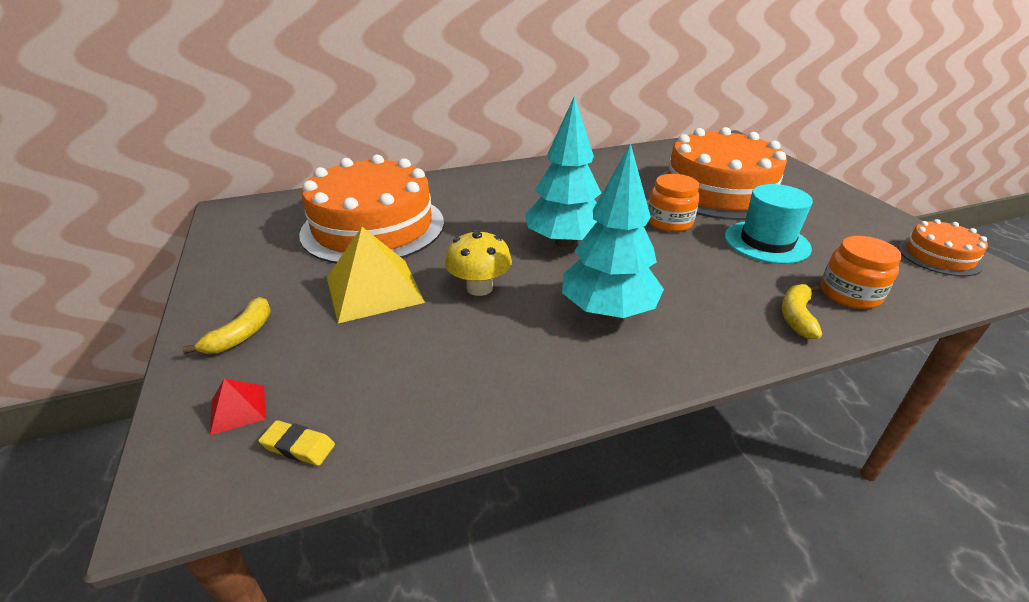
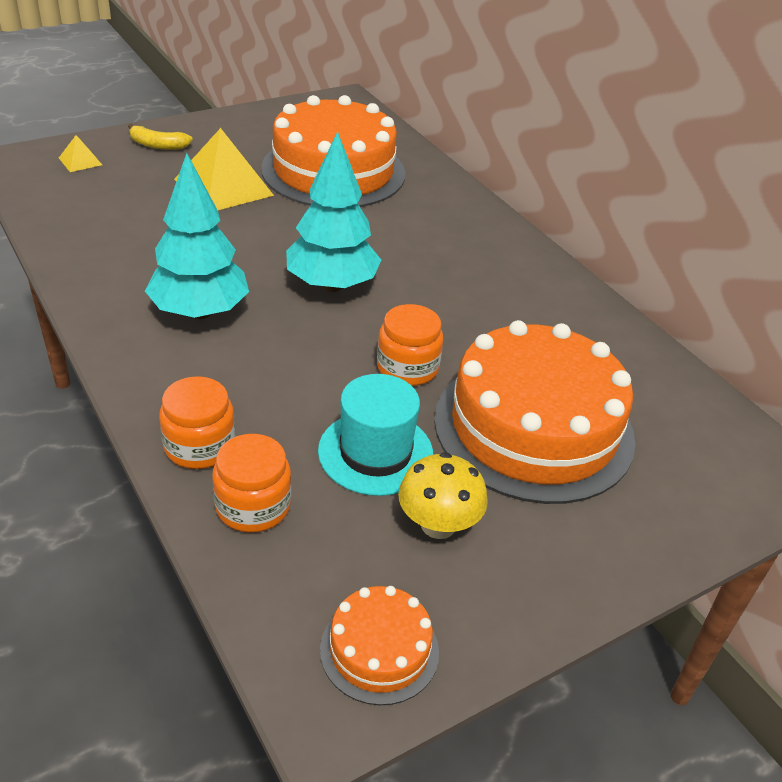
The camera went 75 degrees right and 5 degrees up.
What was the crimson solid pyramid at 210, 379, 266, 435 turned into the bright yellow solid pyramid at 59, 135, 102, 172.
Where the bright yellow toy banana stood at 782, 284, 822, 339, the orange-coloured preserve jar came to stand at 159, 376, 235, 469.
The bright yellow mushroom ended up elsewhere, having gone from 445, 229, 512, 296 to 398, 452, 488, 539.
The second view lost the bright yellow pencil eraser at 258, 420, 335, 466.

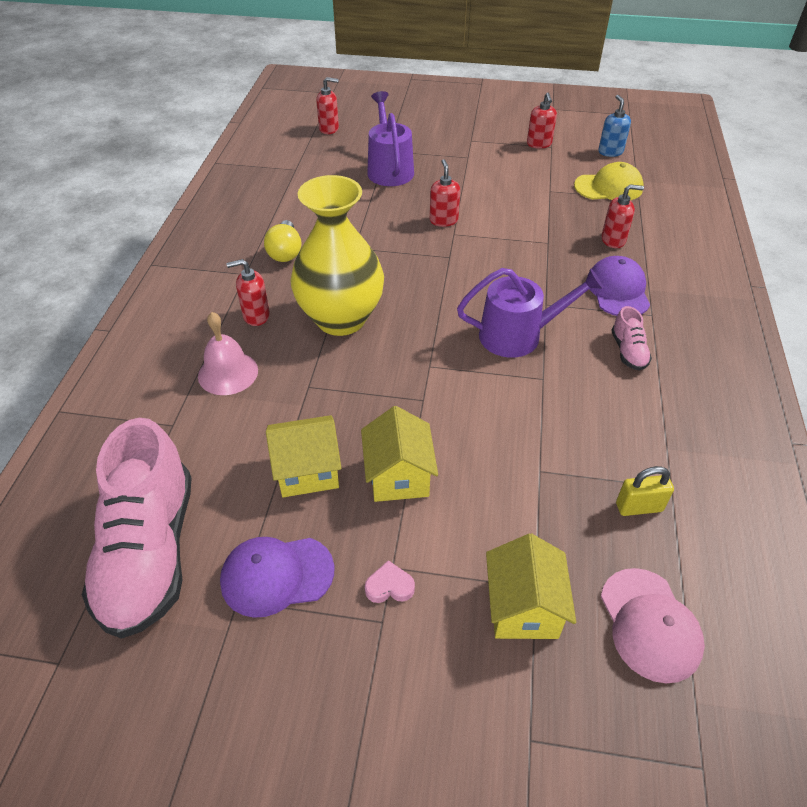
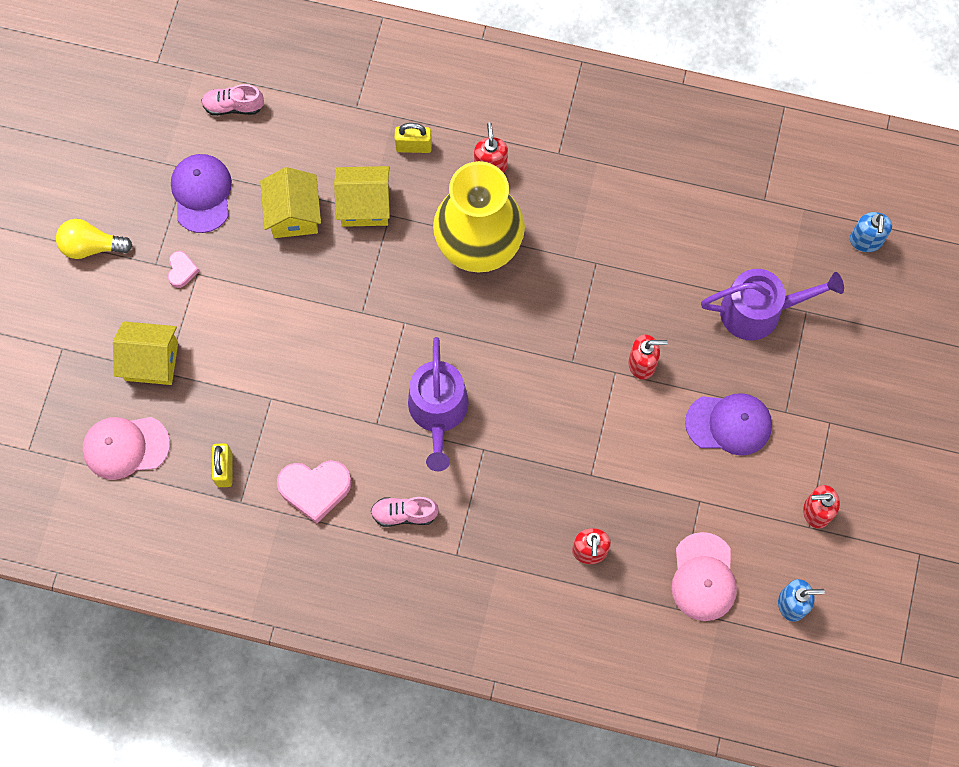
The camera went 95 degrees right and 25 degrees up.
The bright yellow light bulb ended up elsewhere, having gone from 264, 220, 301, 262 to 56, 219, 132, 259.
The size of the pink sneaker at 82, 418, 192, 639 changed by a factor of 0.42.
The second view gained the pink heart at 277, 460, 352, 523.
The bright yellow toy house ended up elsewhere, having gone from 361, 406, 438, 502 to 334, 166, 390, 227.
Where the pink school bell stood at 198, 312, 258, 395, the bright yellow small lock came to stand at 394, 123, 432, 153.
What was the bright yellow baseball cap at 574, 162, 644, 200 turned into the pink baseball cap at 672, 532, 737, 621.
The royal purple baseball cap ended up elsewhere, having gone from 589, 256, 650, 316 to 685, 393, 772, 455.
What was the crimson soap pump at 316, 77, 339, 134 turned into the blue soap pump at 850, 212, 892, 252.

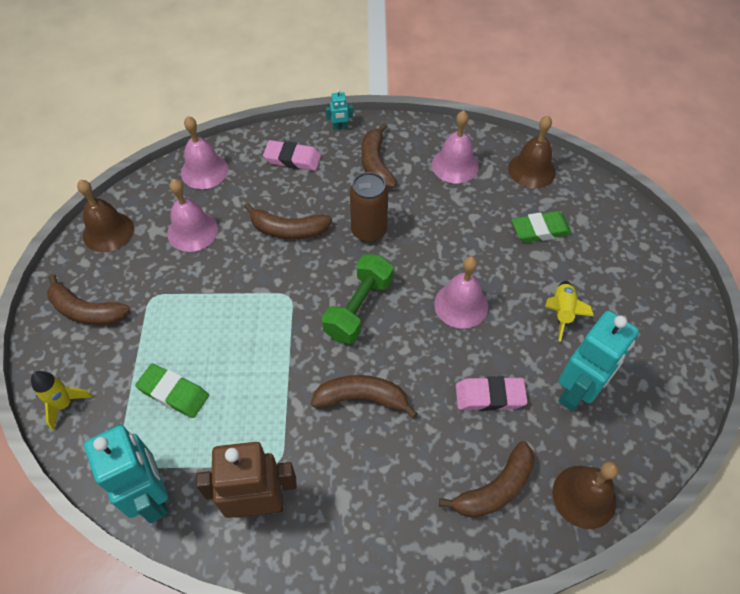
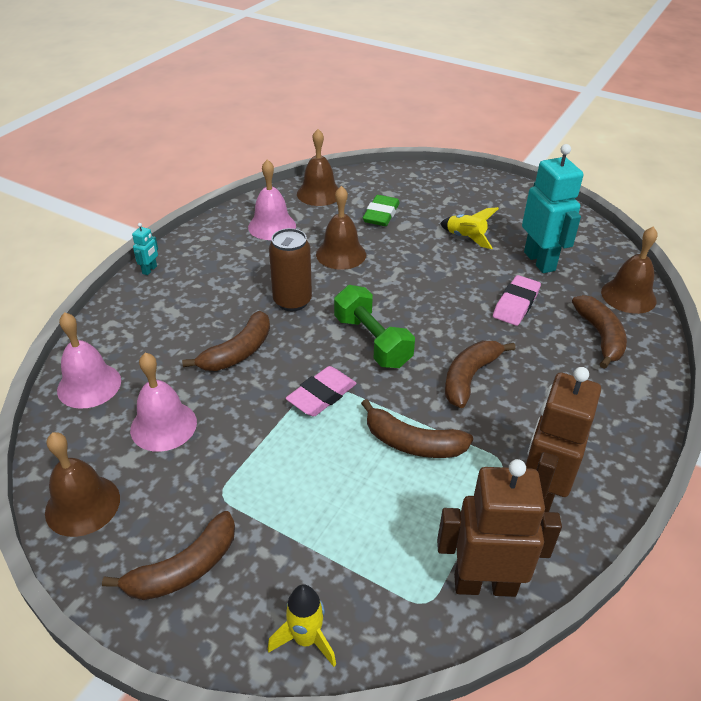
The camera went 60 degrees left and 15 degrees down.
The pink pencil eraser ended up elsewhere, having gone from 263, 140, 321, 171 to 286, 366, 357, 417.
The second view gained the dark brown school bell at 316, 186, 366, 270.
The dark brown toy banana ended up elsewhere, having gone from 361, 123, 397, 188 to 361, 399, 473, 458.
What was the teal robot figure at 84, 424, 168, 523 turned into the dark brown robot figure at 437, 459, 562, 597.
The second view lost the leaf-green pencil eraser at 135, 363, 209, 418.
The second view lost the pink school bell at 434, 256, 488, 329.

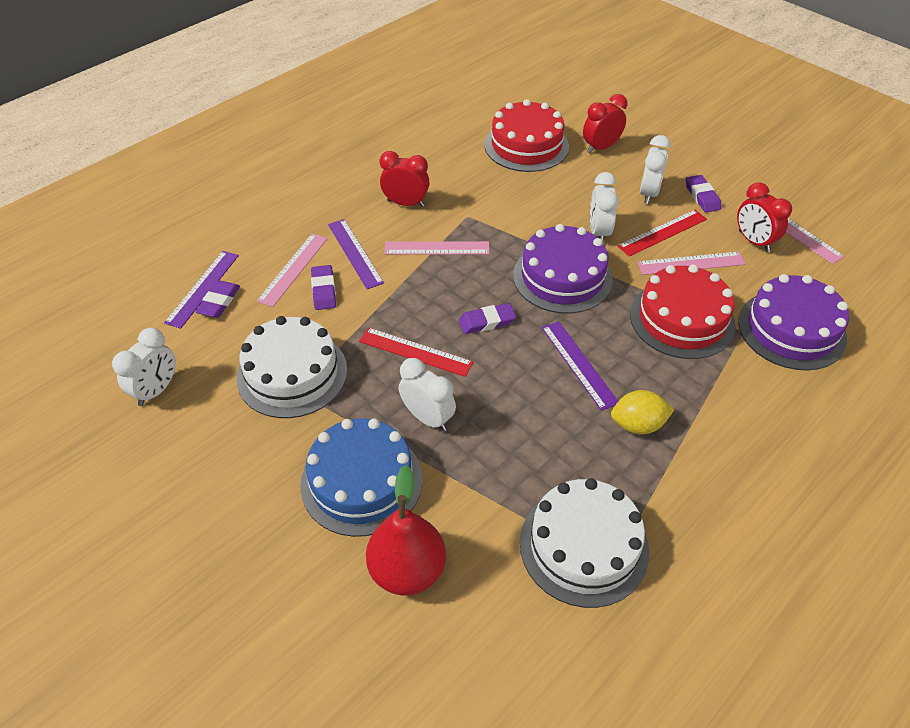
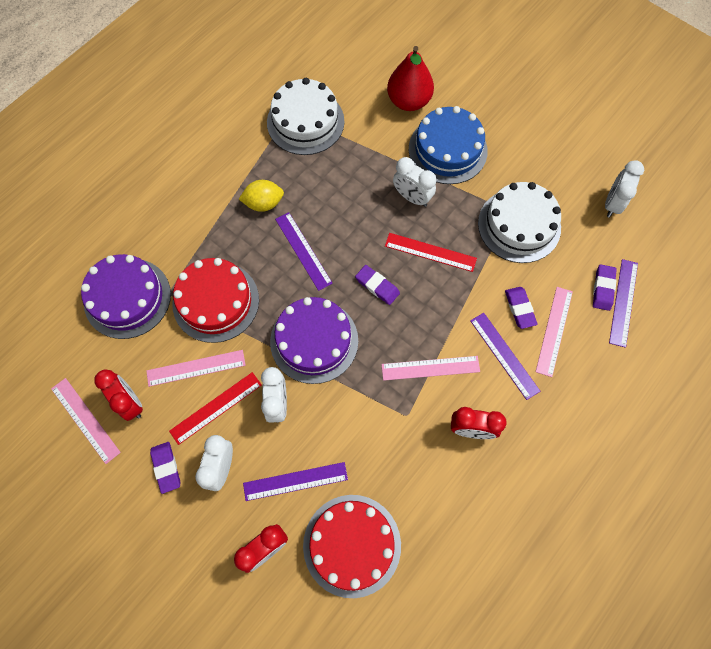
The camera went 175 degrees right and 20 degrees up.
The second view gained the royal purple straightedge at 243, 462, 348, 501.
The royal purple pencil eraser at 459, 303, 516, 334 ended up facing another way, 60 degrees clockwise from before.

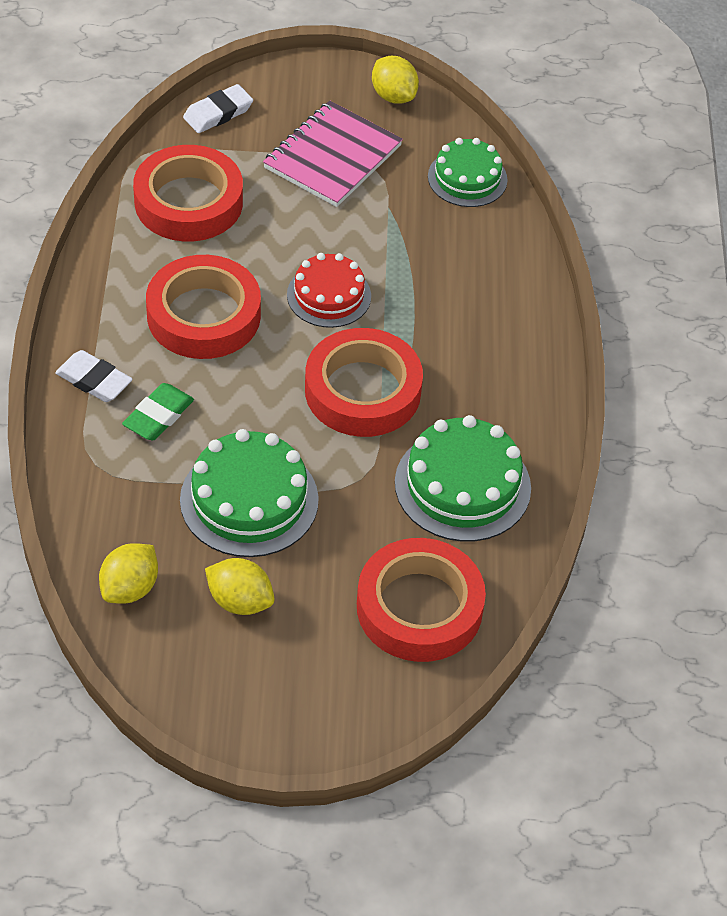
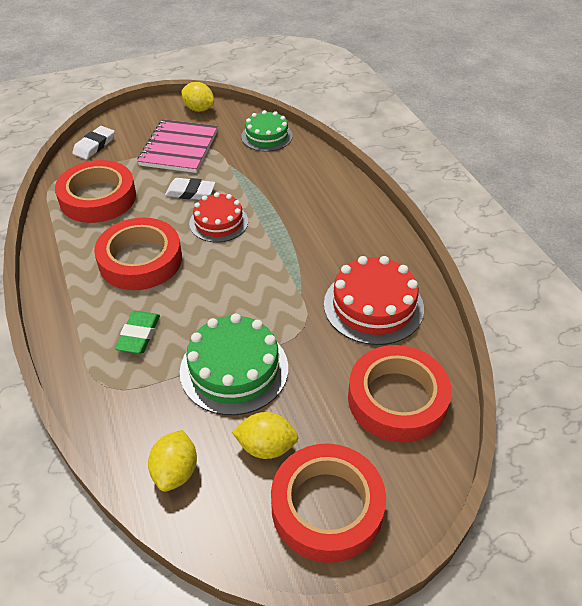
The camera went 20 degrees left and 5 degrees down.
The pure white pencil eraser ended up elsewhere, having gone from 55, 350, 133, 402 to 165, 178, 216, 200.
The crimson roll of tape ended up elsewhere, having gone from 305, 328, 423, 437 to 271, 443, 386, 563.
What was the leaf-green cake at 395, 415, 531, 542 turned into the crimson cake at 324, 256, 424, 345.

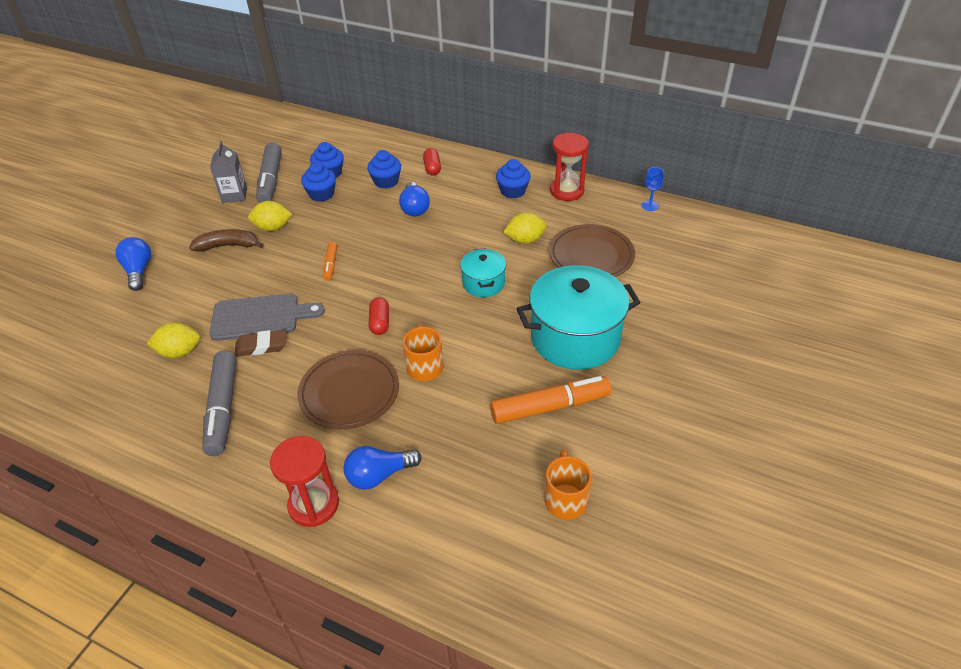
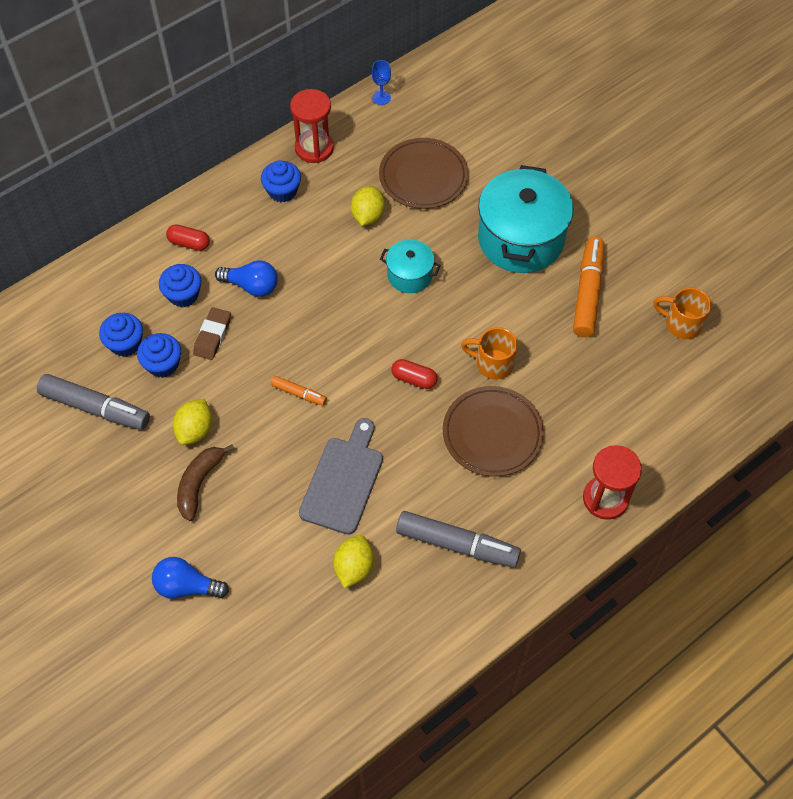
The camera went 65 degrees left and 15 degrees up.
The dark brown pencil eraser ended up elsewhere, having gone from 235, 330, 286, 357 to 193, 307, 231, 360.
The second view lost the gray juice carton at 210, 141, 247, 203.
The second view lost the blue light bulb at 344, 446, 422, 490.

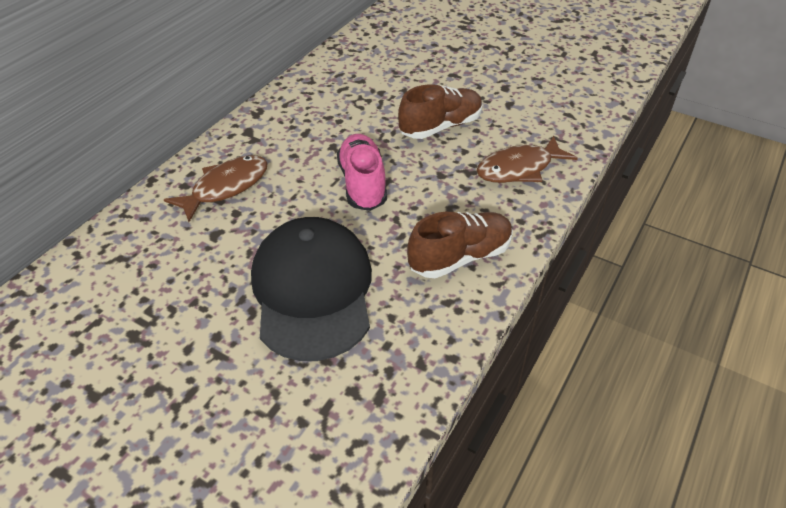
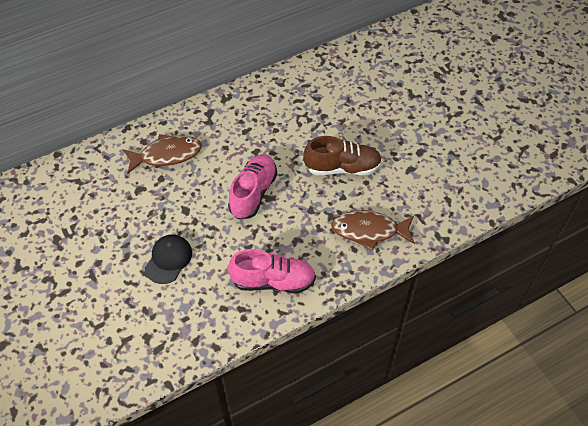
The camera went 30 degrees right and 10 degrees up.
The size of the jet-black baseball cap at 251, 217, 372, 361 changed by a factor of 0.48.
What was the dark brown sneaker at 407, 212, 513, 278 turned into the pink sneaker at 228, 249, 316, 293.

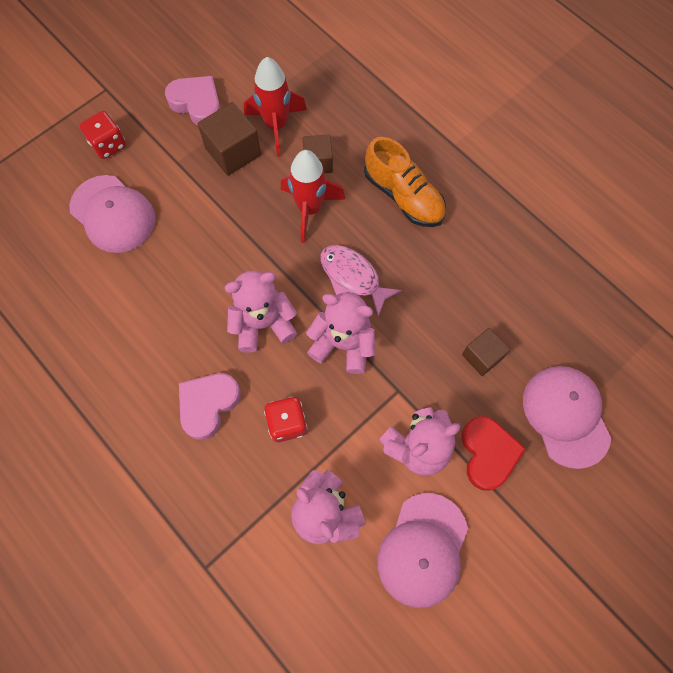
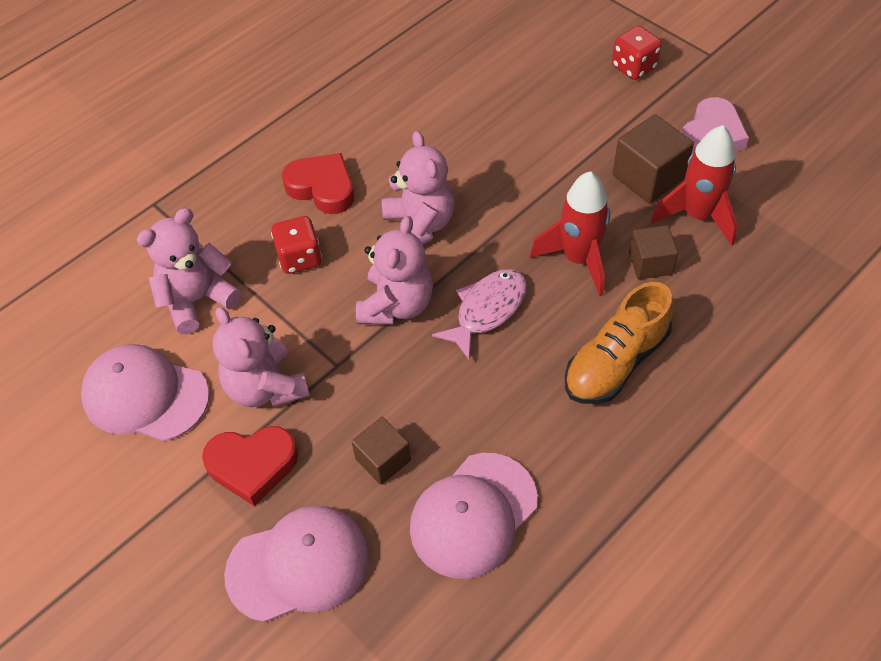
The camera went 90 degrees right and 15 degrees down.
What was the pink heart at 179, 373, 241, 440 turned into the crimson heart at 282, 153, 354, 214.
The pink baseball cap ended up elsewhere, having gone from 69, 175, 155, 253 to 410, 453, 538, 579.

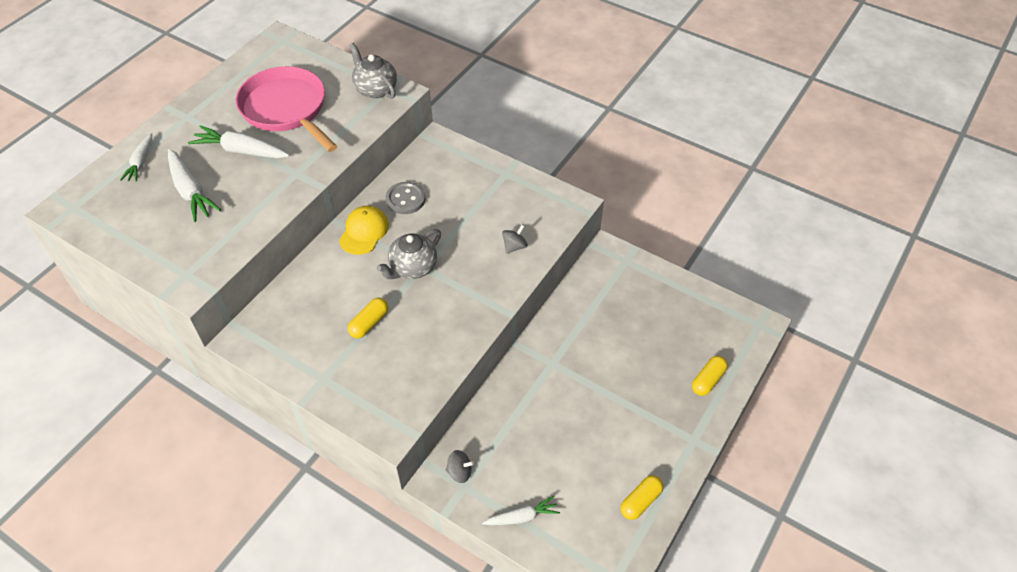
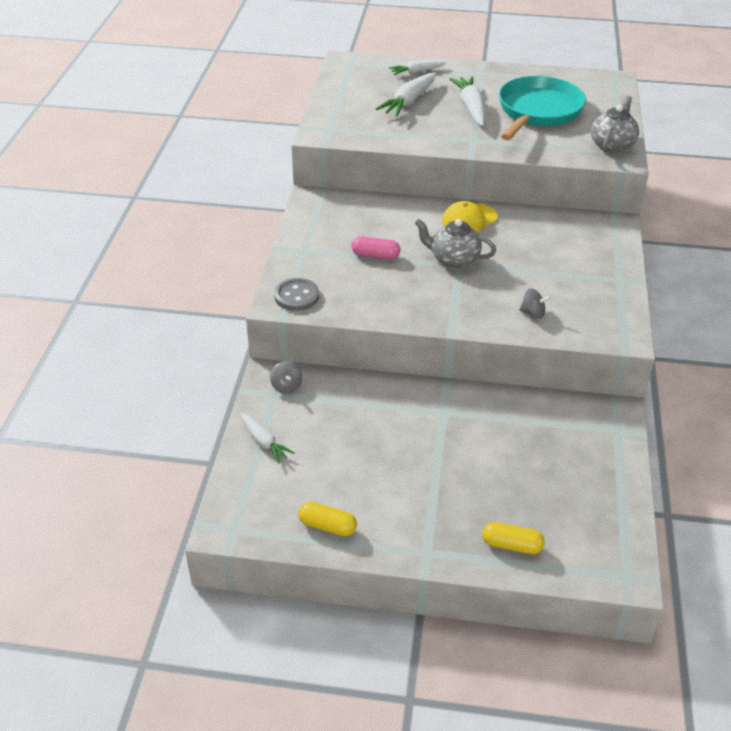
The camera went 65 degrees right and 10 degrees down.
The gray shirt button ended up elsewhere, having gone from 386, 182, 425, 214 to 274, 278, 319, 311.
What was the bright yellow pill shape at 348, 298, 388, 338 turned into the pink pill shape at 351, 236, 400, 259.
The bright yellow baseball cap at 339, 206, 389, 255 ended up facing another way, 150 degrees clockwise from before.
What was the pink pan at 236, 66, 337, 152 turned into the teal pan at 499, 76, 586, 140.

